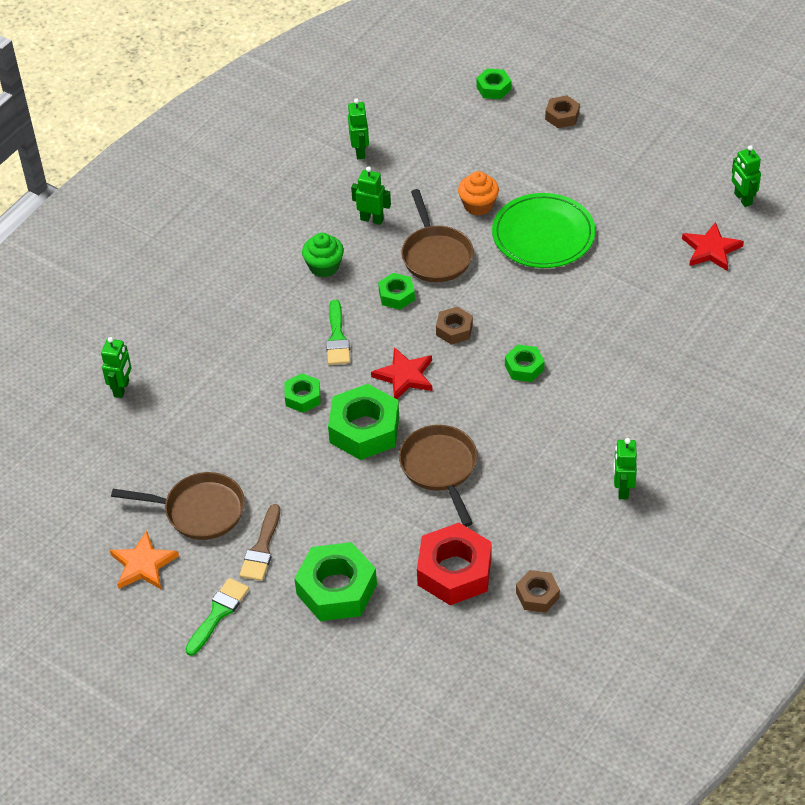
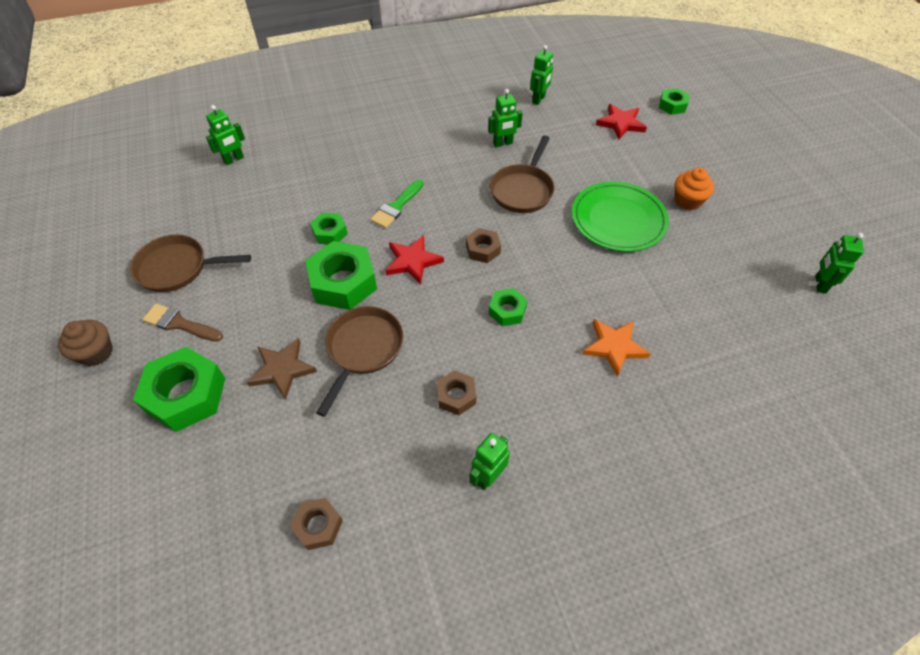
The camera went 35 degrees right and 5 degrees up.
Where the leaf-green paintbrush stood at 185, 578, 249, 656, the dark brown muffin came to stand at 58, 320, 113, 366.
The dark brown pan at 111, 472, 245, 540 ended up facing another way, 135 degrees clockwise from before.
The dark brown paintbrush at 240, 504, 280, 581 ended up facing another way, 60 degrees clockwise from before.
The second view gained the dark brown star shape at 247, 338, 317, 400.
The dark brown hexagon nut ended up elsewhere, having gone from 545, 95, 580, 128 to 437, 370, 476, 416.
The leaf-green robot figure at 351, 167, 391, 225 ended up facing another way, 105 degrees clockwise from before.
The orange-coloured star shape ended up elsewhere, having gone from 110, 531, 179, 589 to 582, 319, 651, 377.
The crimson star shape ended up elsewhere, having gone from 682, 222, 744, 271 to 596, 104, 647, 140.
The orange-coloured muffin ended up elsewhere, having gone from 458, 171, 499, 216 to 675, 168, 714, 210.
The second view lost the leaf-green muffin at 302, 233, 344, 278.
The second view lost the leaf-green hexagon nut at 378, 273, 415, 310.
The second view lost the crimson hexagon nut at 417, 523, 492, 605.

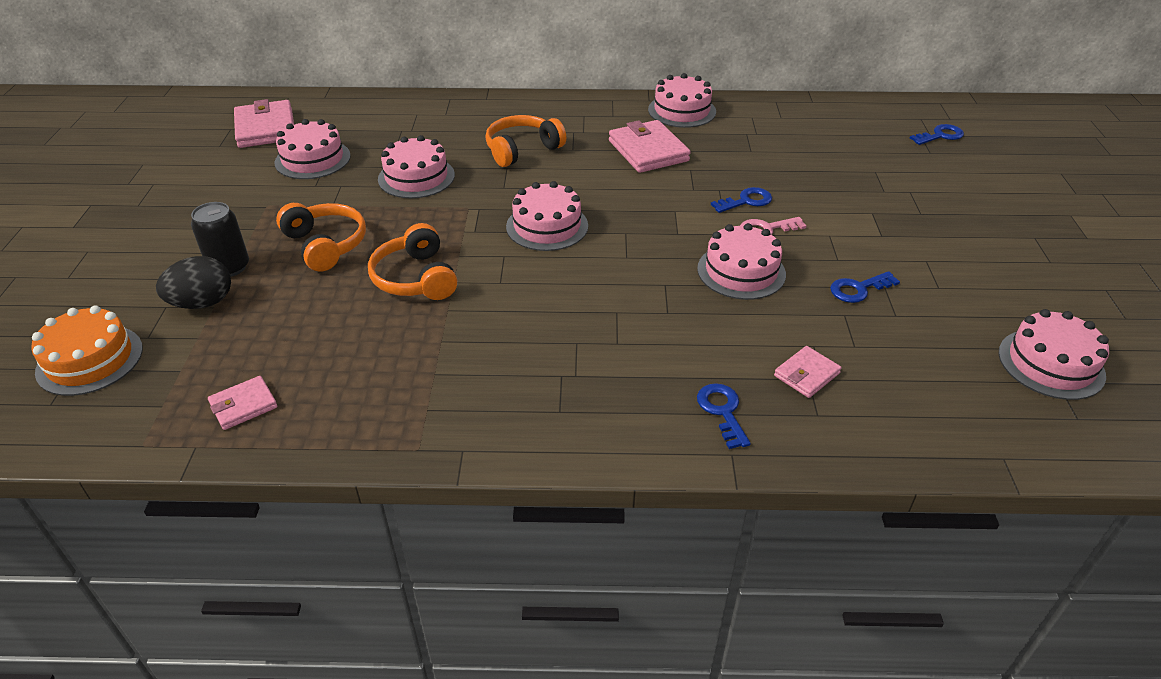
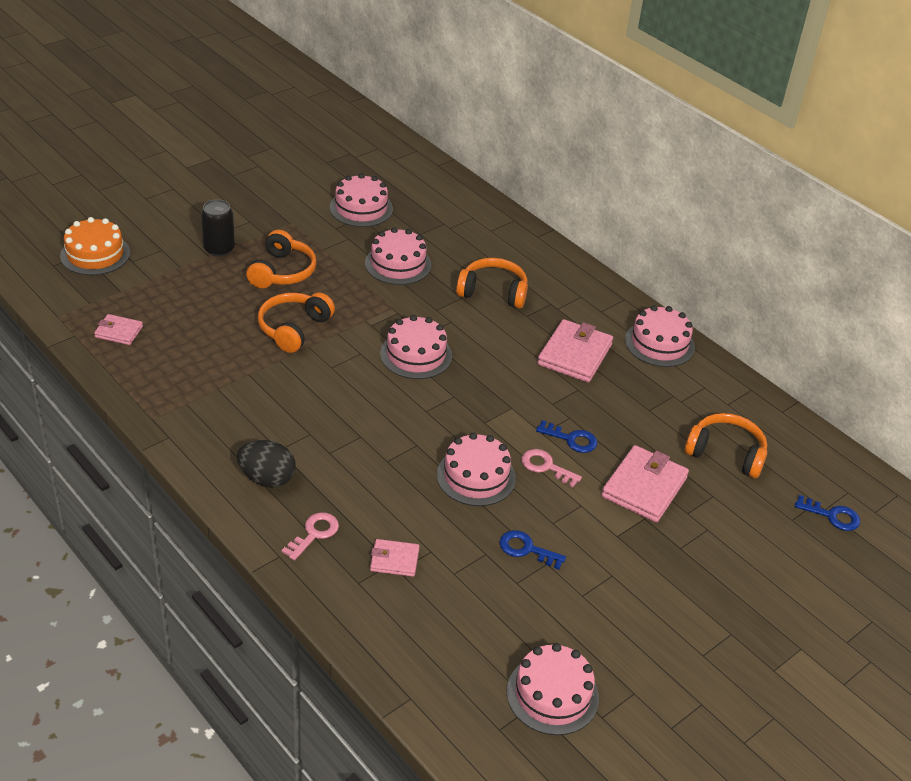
The camera went 45 degrees right and 0 degrees up.
The jet-black toy egg ended up elsewhere, having gone from 156, 256, 231, 309 to 237, 440, 296, 488.
What was the blue latchkey at 697, 383, 751, 449 turned into the pink latchkey at 281, 512, 339, 561.
The pink billfold ended up elsewhere, having gone from 234, 99, 294, 148 to 601, 445, 689, 522.
The second view gained the orange-coloured headphones at 685, 413, 767, 478.

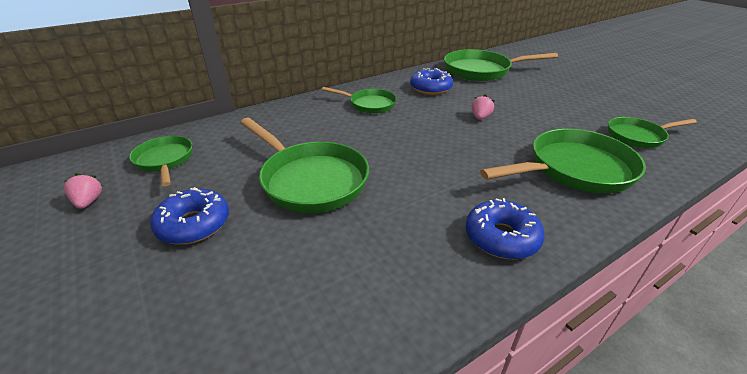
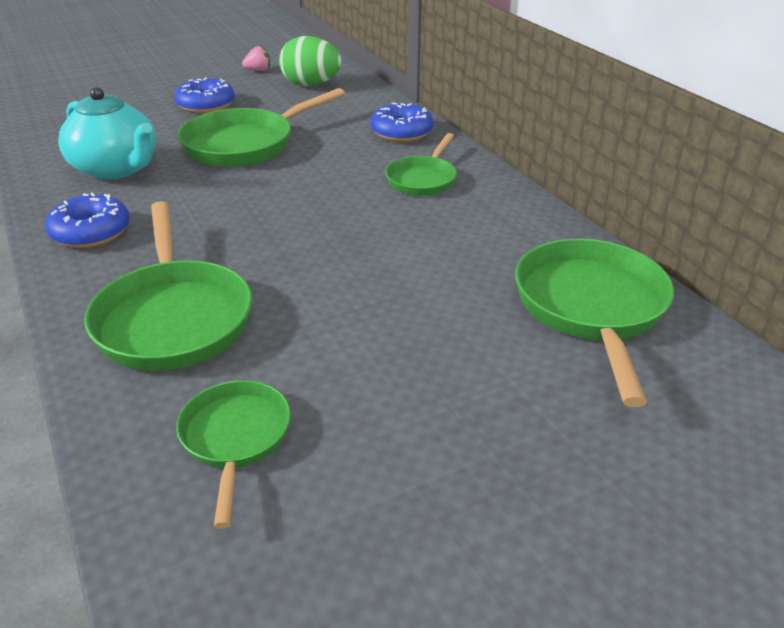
The camera went 95 degrees right and 0 degrees up.
The second view gained the teal china teapot at 58, 87, 156, 180.
Where the leaf-green pan stood at 129, 136, 192, 186, the leaf-green toy egg came to stand at 279, 36, 342, 86.
The blue donut ended up elsewhere, having gone from 410, 68, 453, 95 to 370, 103, 433, 142.
The second view lost the pink berry at 472, 95, 494, 120.

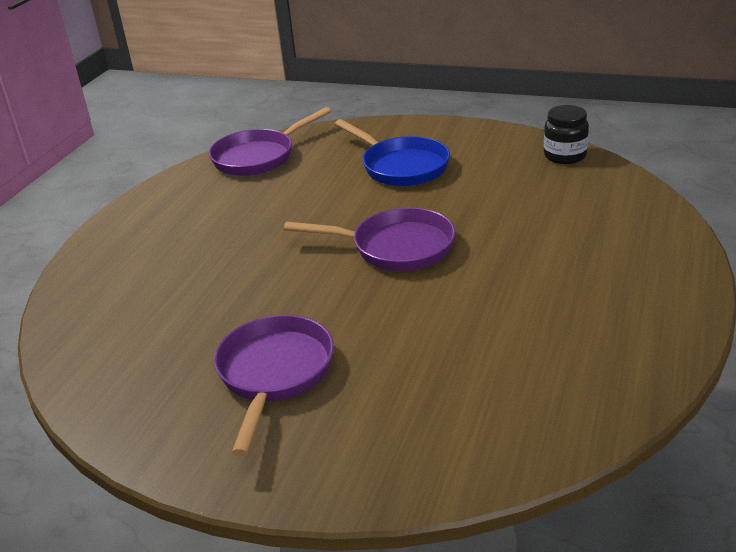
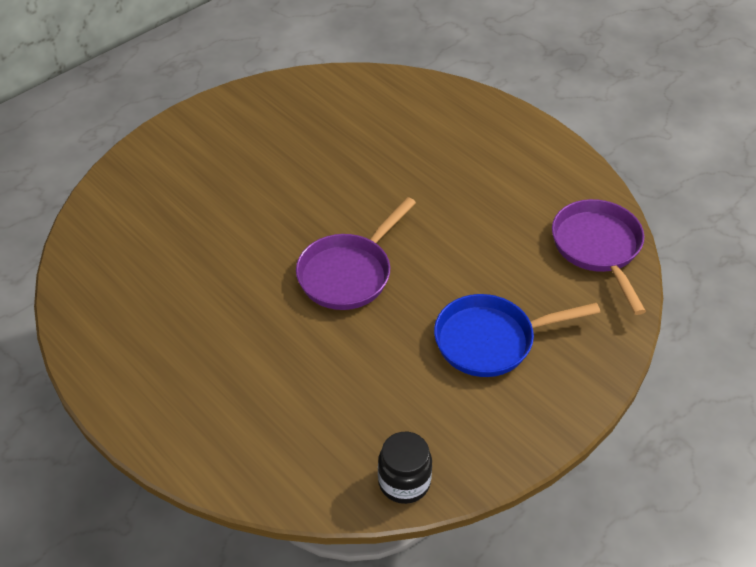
The camera went 115 degrees right and 15 degrees up.
The second view lost the royal purple pan at 214, 315, 334, 457.

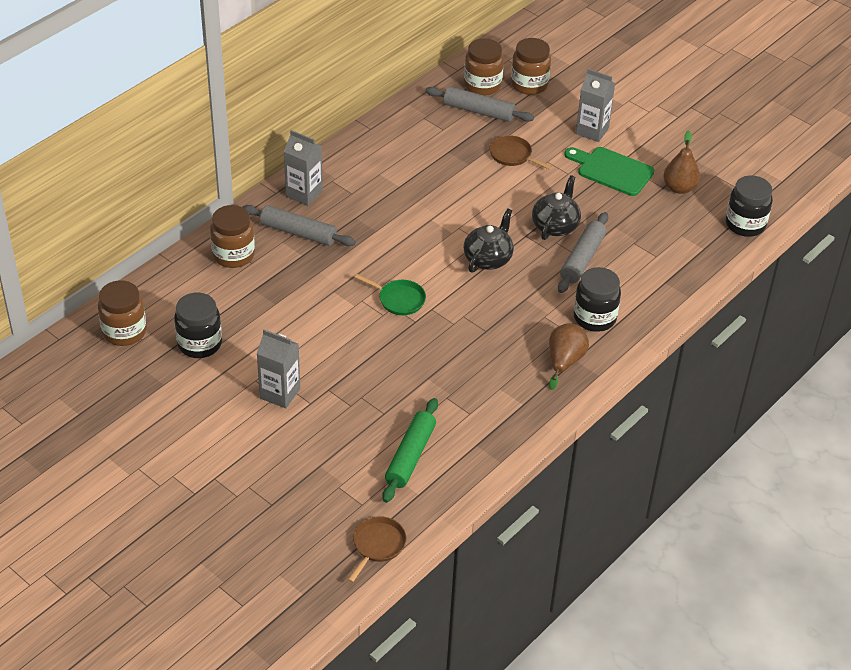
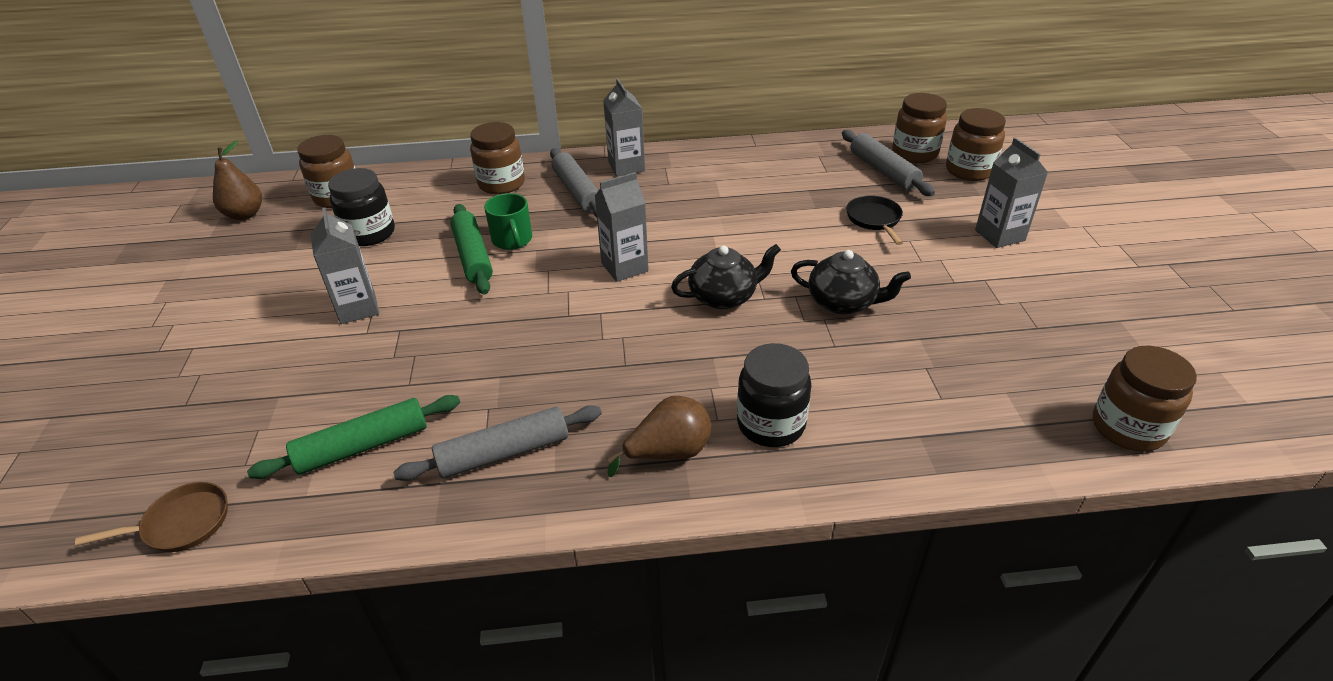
The camera went 45 degrees right and 5 degrees down.
The dark brown toy pear ended up elsewhere, having gone from 663, 130, 700, 194 to 213, 140, 262, 220.
The gray pastry roller ended up elsewhere, having gone from 558, 212, 608, 293 to 393, 405, 602, 481.
The second view gained the leaf-green pastry roller at 450, 204, 493, 294.
The second view gained the leaf-green coffee mug at 484, 193, 532, 250.
The second view gained the gray juice carton at 595, 172, 649, 282.
The jet-black china teapot at 532, 175, 581, 240 ended up facing another way, 45 degrees clockwise from before.
What was the dark brown pan at 489, 135, 552, 170 turned into the jet-black pan at 846, 195, 903, 245.
What was the jet-black preserve jar at 726, 176, 773, 237 turned into the dark brown preserve jar at 1093, 346, 1197, 452.
The second view lost the leaf-green pan at 354, 274, 426, 315.
The second view lost the leaf-green chopping board at 564, 147, 654, 196.

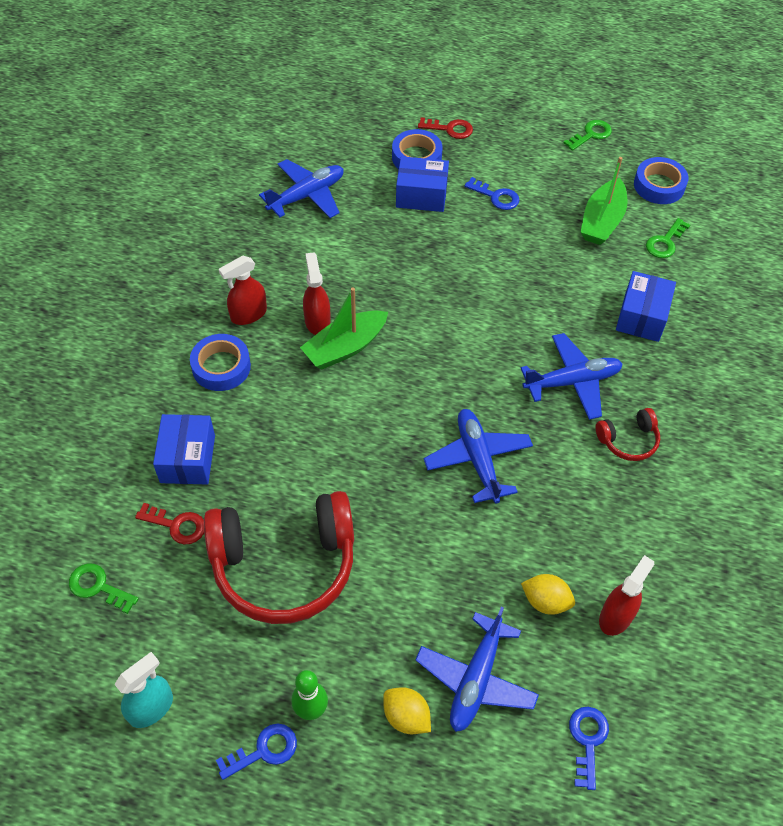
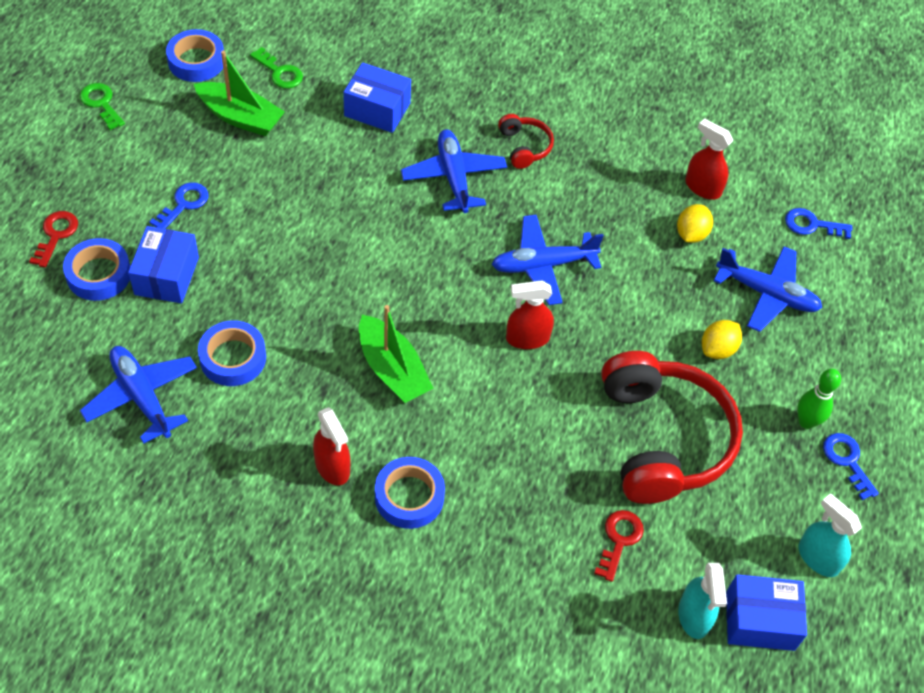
The camera went 90 degrees left and 0 degrees up.
The second view gained the blue roll of tape at 198, 320, 266, 386.
The crimson sprayer ended up elsewhere, having gone from 303, 252, 330, 335 to 506, 280, 554, 349.
Where the leaf-green latchkey stood at 69, 563, 139, 614, the teal sprayer came to stand at 678, 563, 727, 639.
The bright yellow citrus fruit ended up elsewhere, having gone from 383, 687, 431, 734 to 702, 320, 742, 359.
The blue package ended up elsewhere, having gone from 153, 414, 215, 484 to 726, 574, 807, 651.

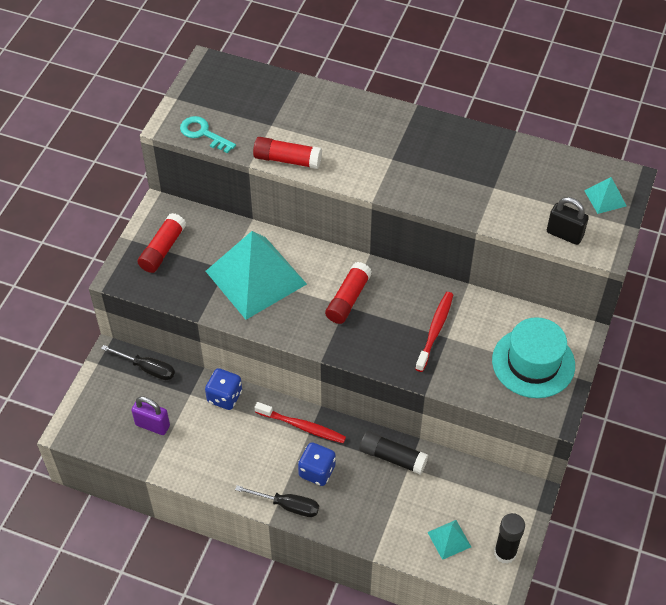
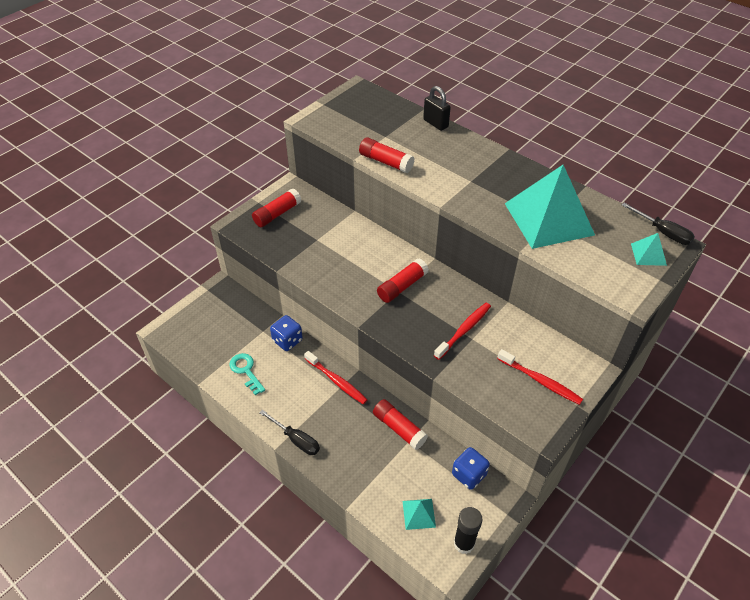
The camera went 20 degrees right and 5 degrees down.
The teal latchkey ended up elsewhere, having gone from 180, 116, 236, 153 to 229, 353, 265, 395.
What was the jet-black stick of glue at 359, 431, 428, 475 turned into the crimson stick of glue at 373, 399, 428, 450.
The jet-black small lock ended up elsewhere, having gone from 547, 197, 589, 245 to 423, 86, 451, 131.
The blue dice ended up elsewhere, having gone from 298, 442, 336, 486 to 452, 447, 490, 490.
Where the teal hat stood at 492, 317, 575, 398, the crimson tooth brush came to stand at 497, 349, 583, 405.
The teal solid pyramid ended up elsewhere, having gone from 206, 231, 307, 320 to 505, 165, 595, 249.
The jet-black hand screwdriver ended up elsewhere, having gone from 101, 345, 175, 380 to 622, 203, 695, 245.
The second view lost the royal purple small lock at 131, 396, 170, 435.

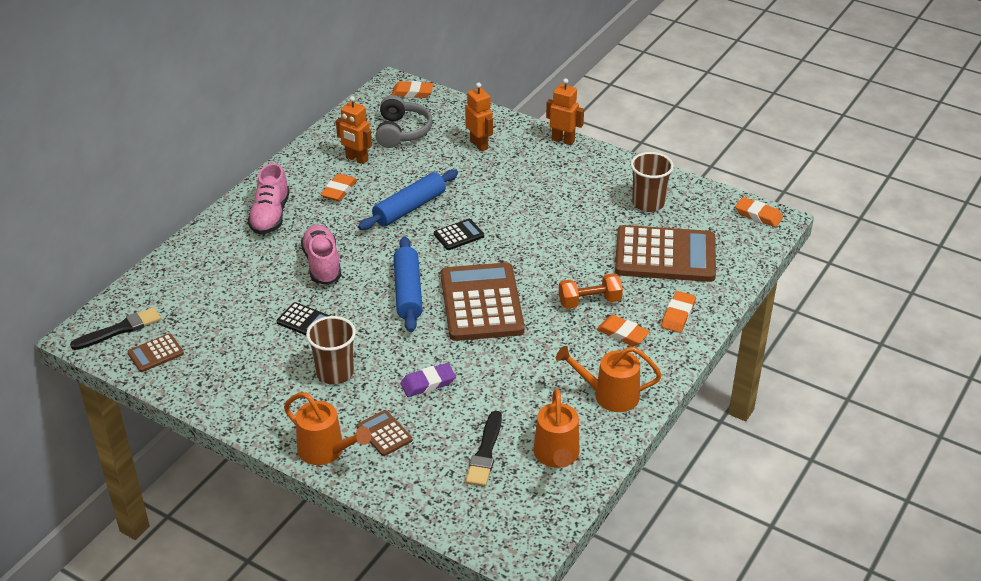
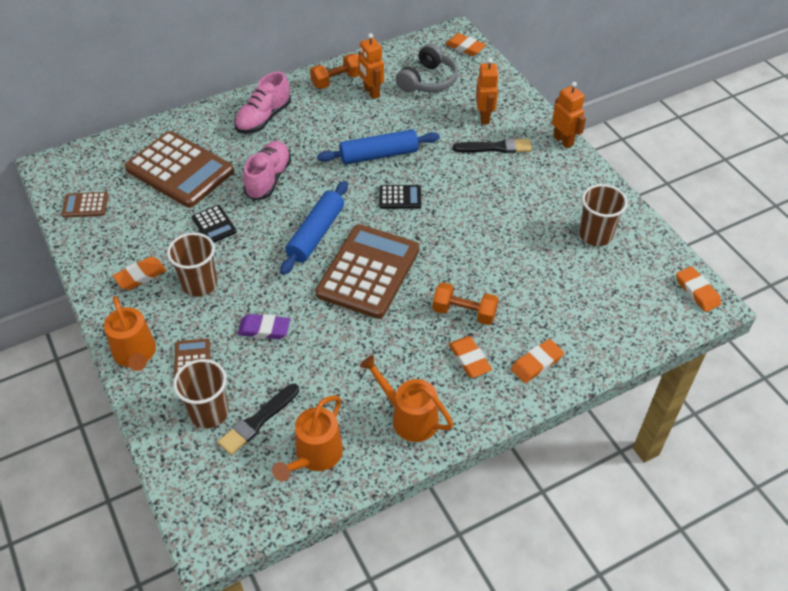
The camera went 30 degrees right and 10 degrees up.
The orange-coloured pencil eraser ended up elsewhere, having gone from 320, 174, 357, 202 to 113, 257, 167, 290.
The dark brown pocket calculator ended up elsewhere, having gone from 615, 225, 716, 282 to 125, 131, 234, 208.
The second view gained the dark brown tumbler at 173, 359, 229, 428.
The second view gained the orange-coloured hand weight at 310, 54, 360, 89.
The jet-black paintbrush ended up elsewhere, having gone from 70, 307, 161, 350 to 453, 138, 532, 153.

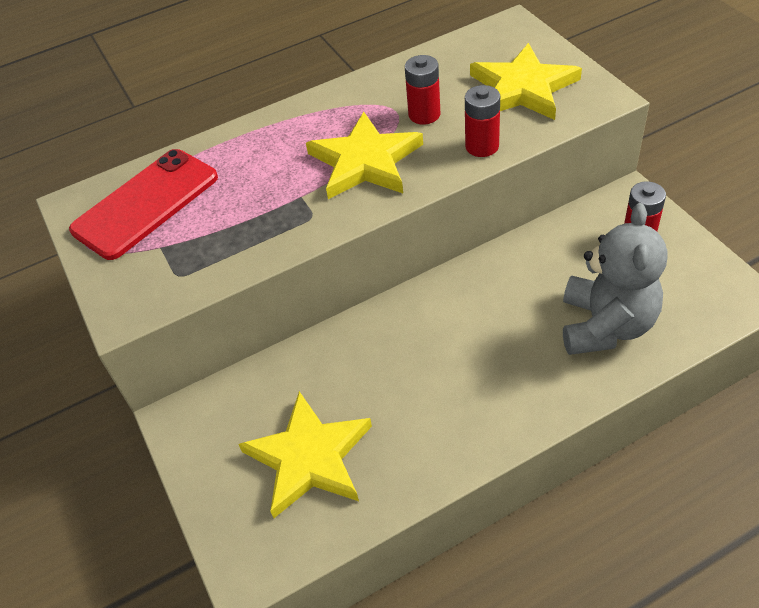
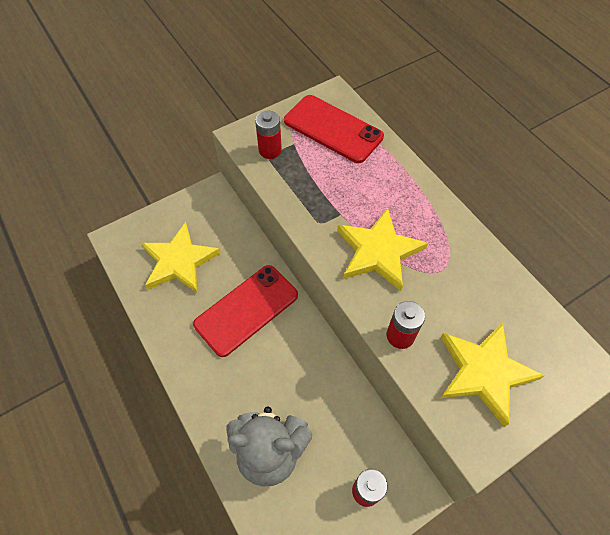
The camera went 80 degrees right and 10 degrees up.
The second view gained the crimson phone at 193, 265, 298, 357.
The crimson AA battery ended up elsewhere, having gone from 405, 55, 440, 125 to 255, 111, 282, 159.

